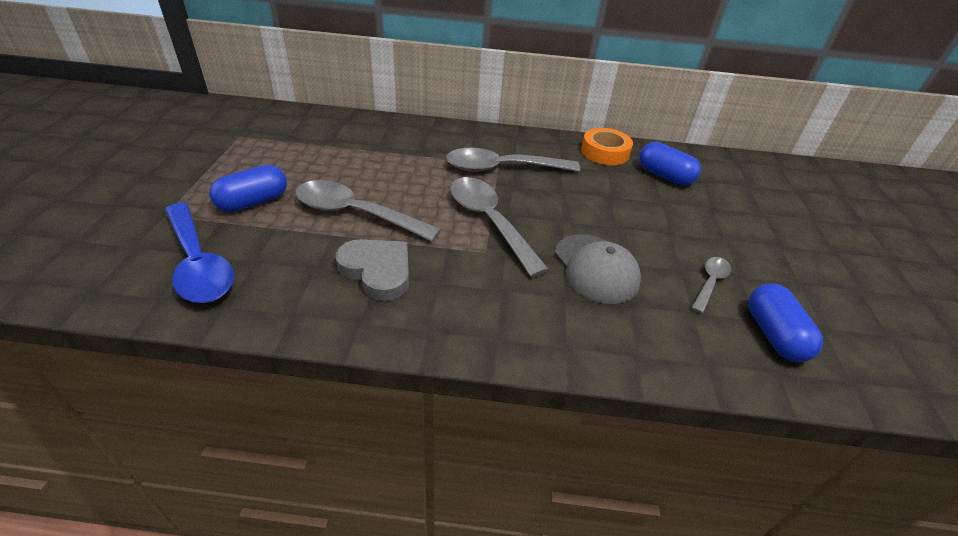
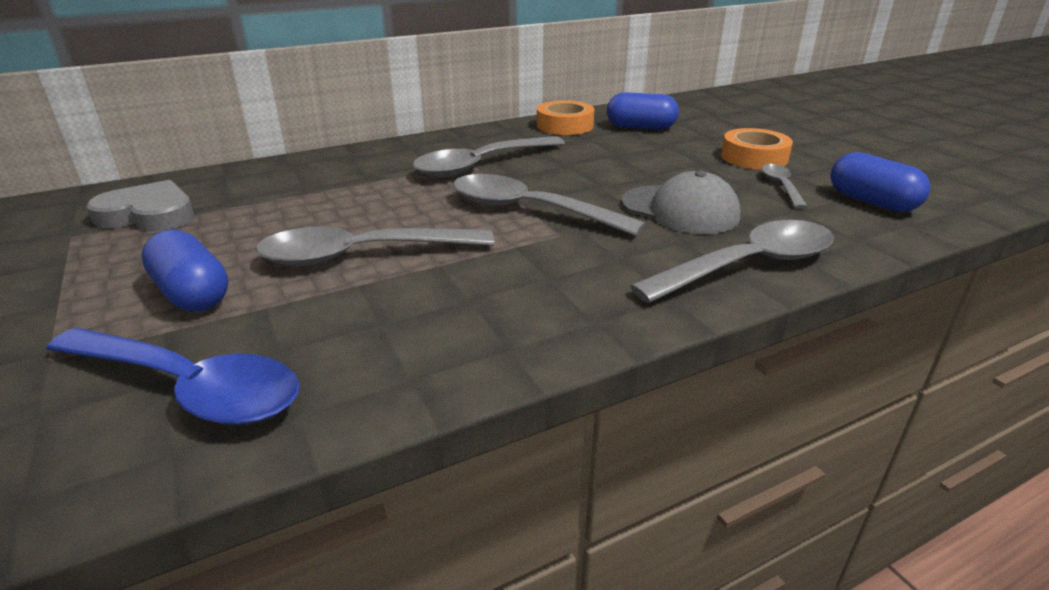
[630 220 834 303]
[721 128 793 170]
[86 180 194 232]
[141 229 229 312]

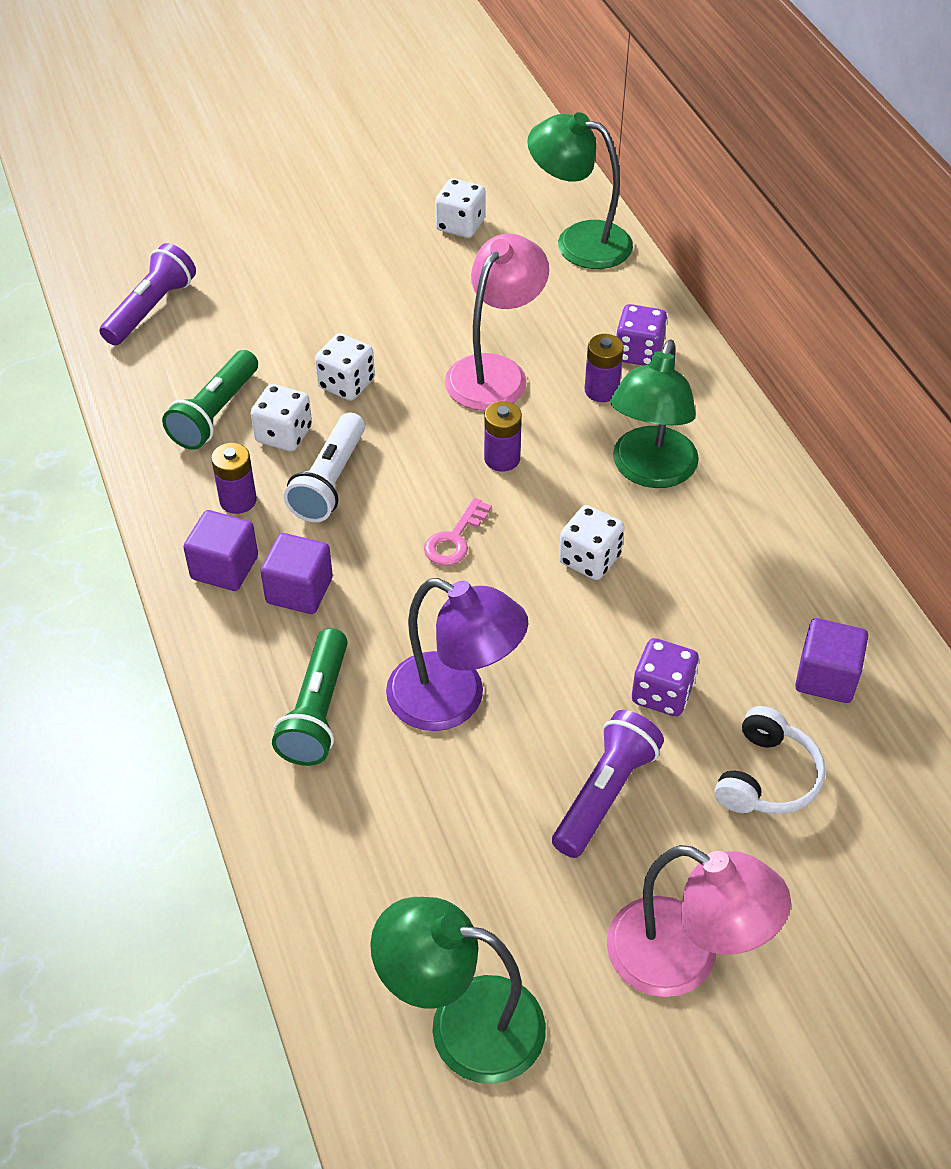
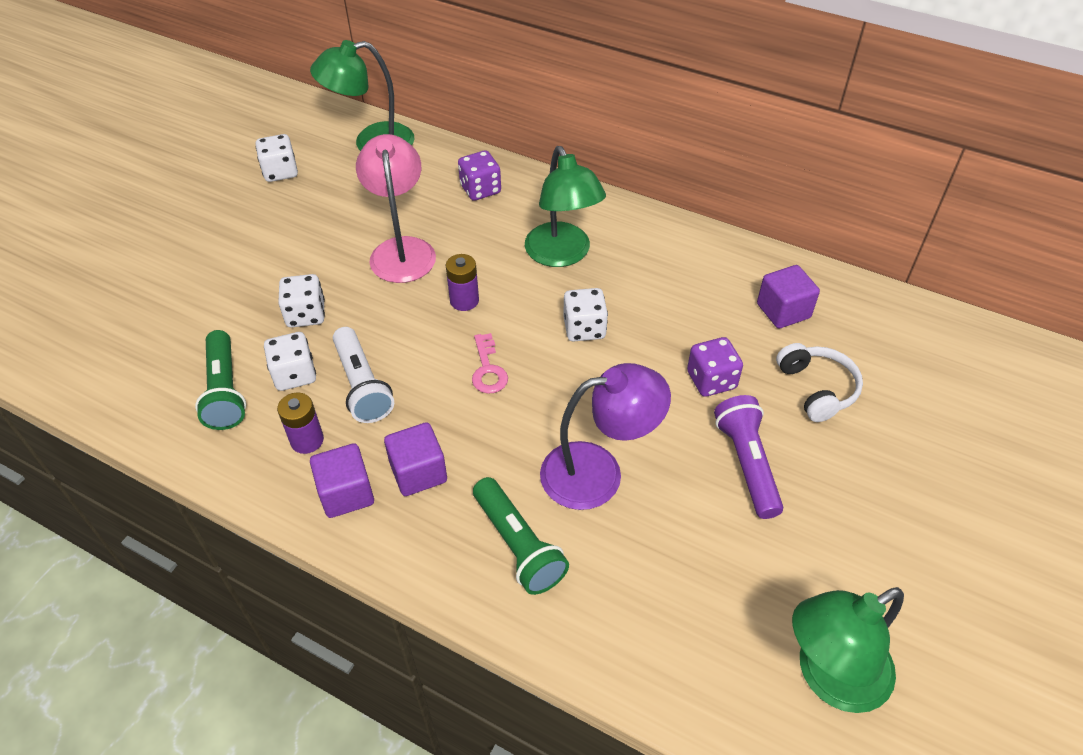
[99 243 196 345] (first image)
[584 334 624 402] (first image)
[607 845 791 997] (first image)

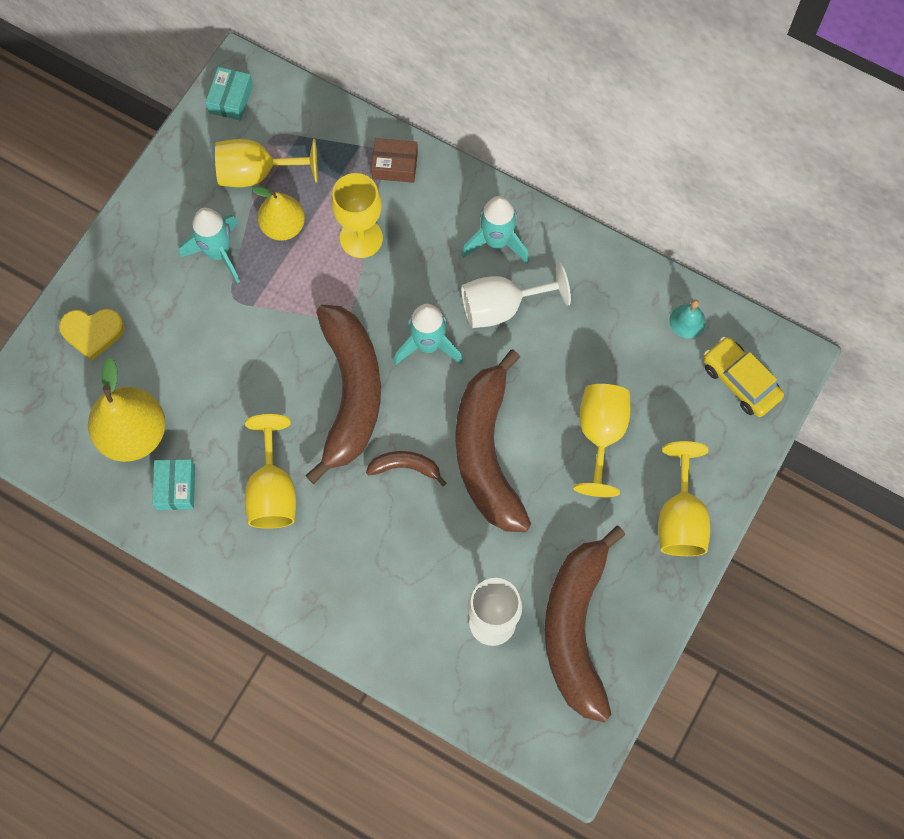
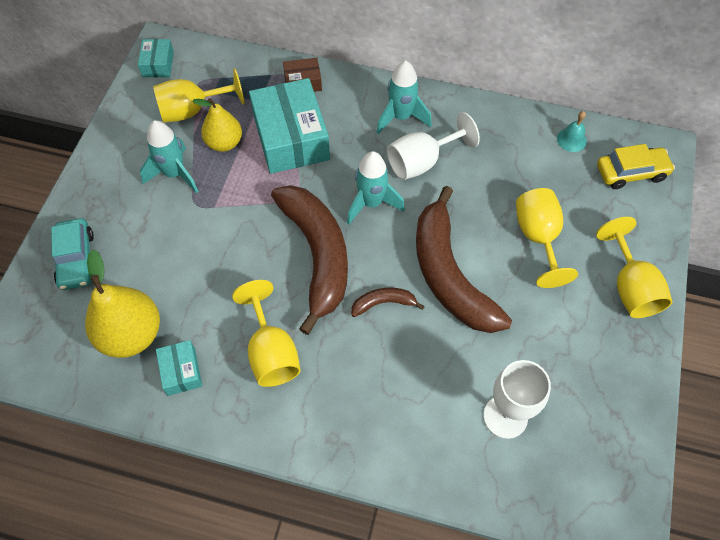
[545 525 625 722] (first image)
[51 218 94 290]
[249 78 330 174]
[597 144 675 189]

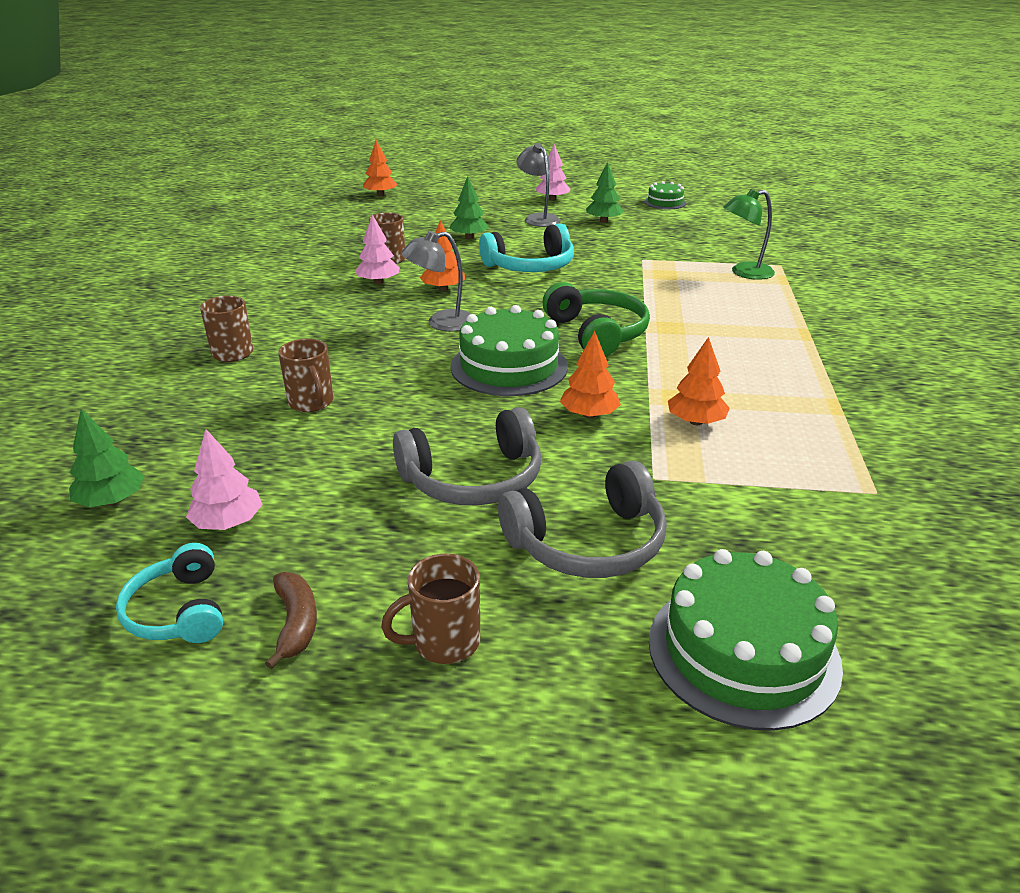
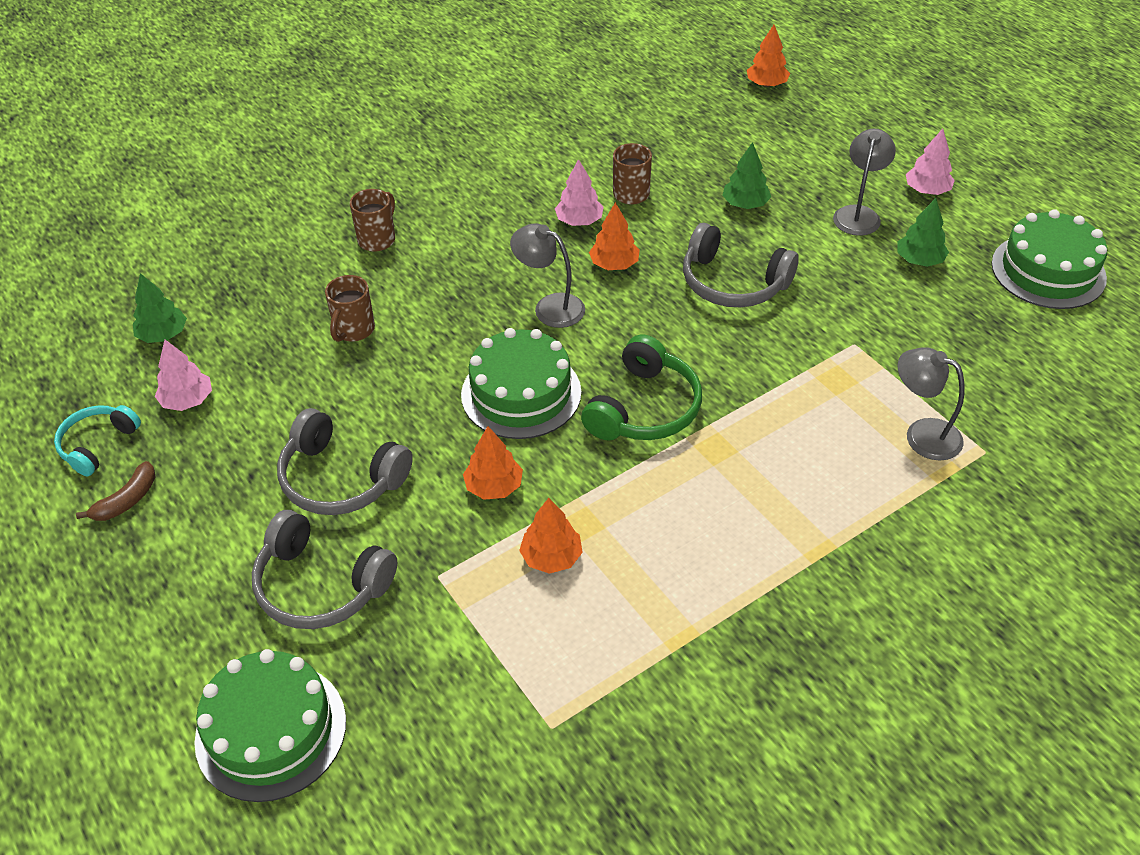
[381 554 480 664] (first image)
[683 223 799 307]
[897 347 965 460]
[991 209 1107 309]

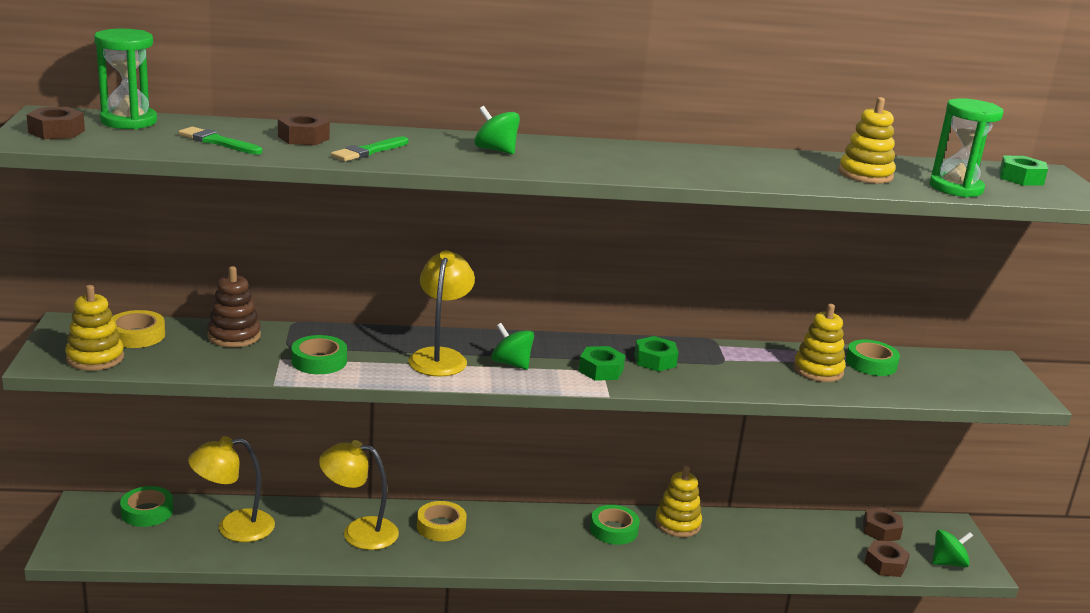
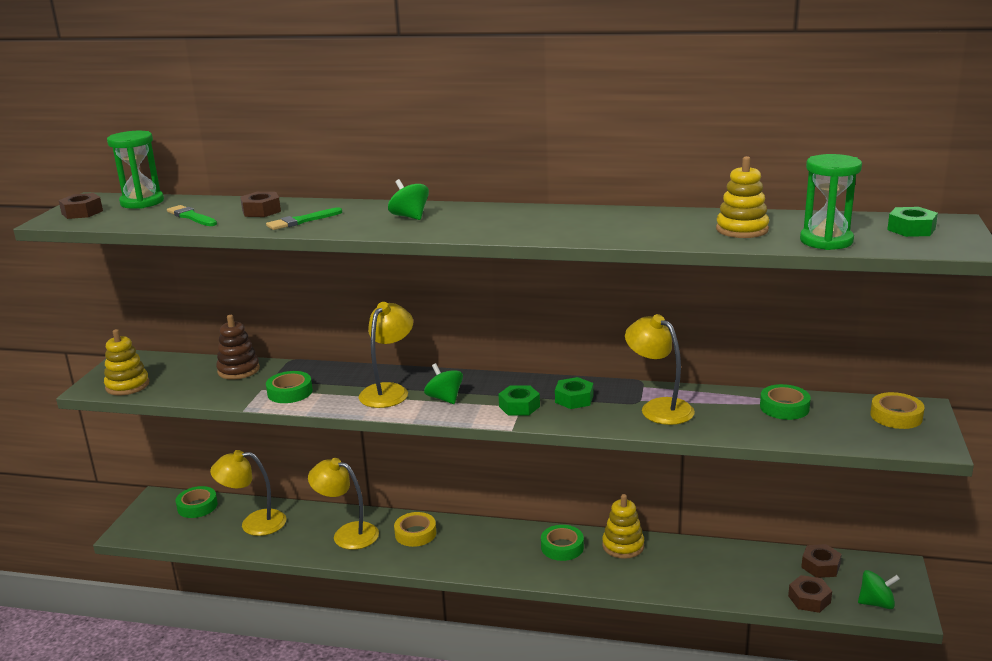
[793 304 846 382] (first image)
[625 314 695 425]
[870 392 925 429]

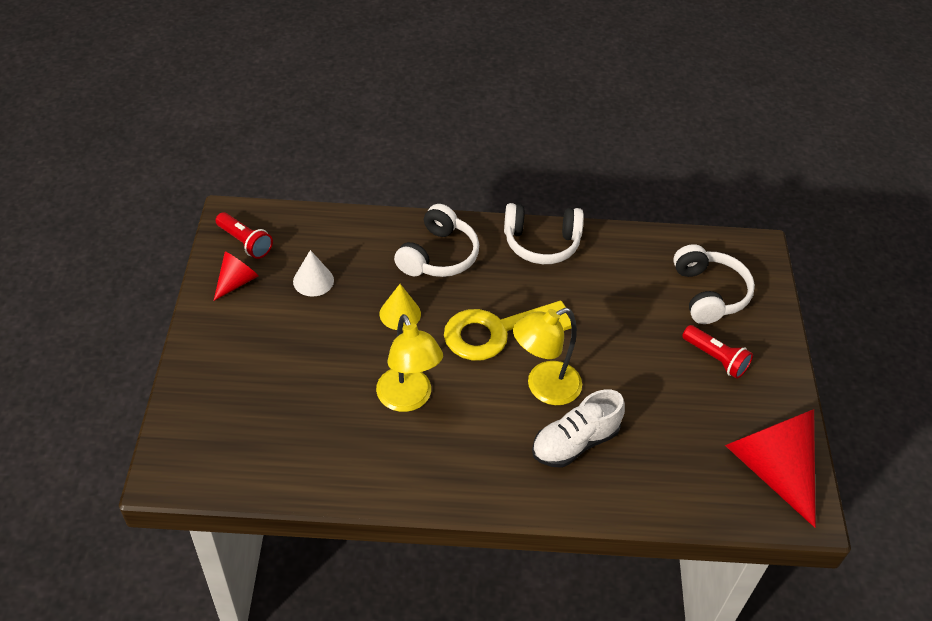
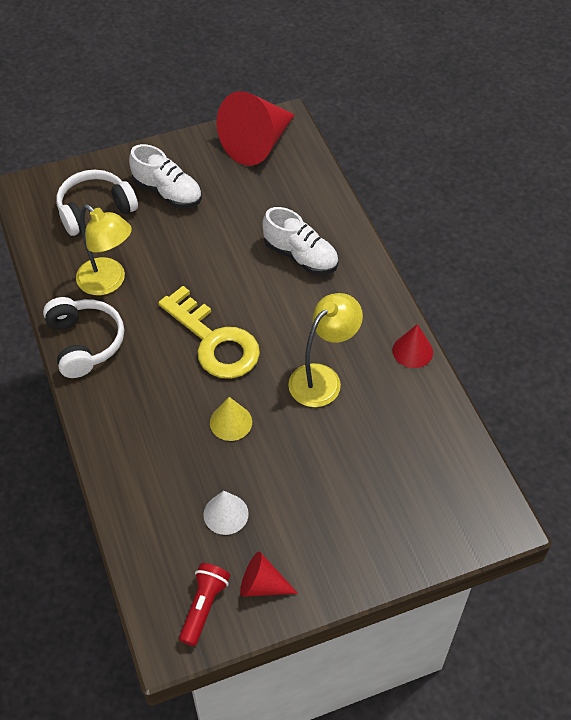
[394 204 479 277] (first image)
[392 324 433 368]
[76 204 132 295]
[129 144 202 208]

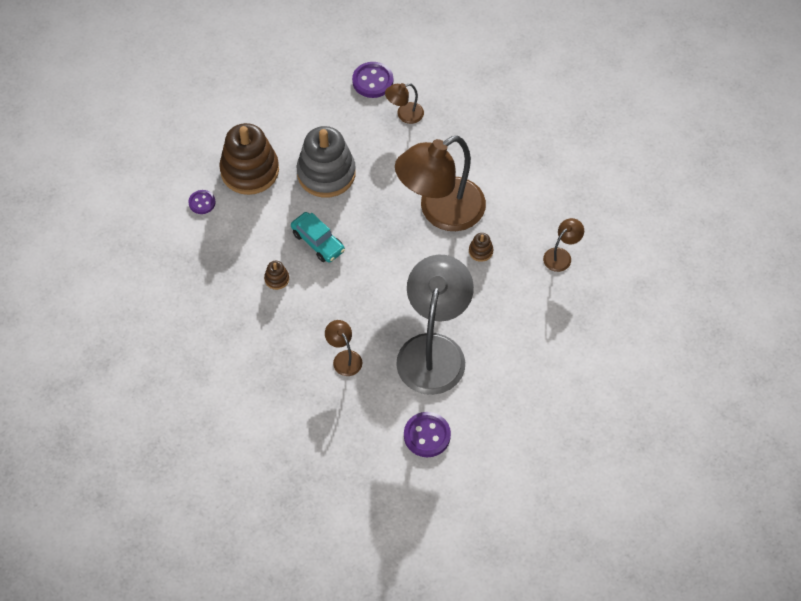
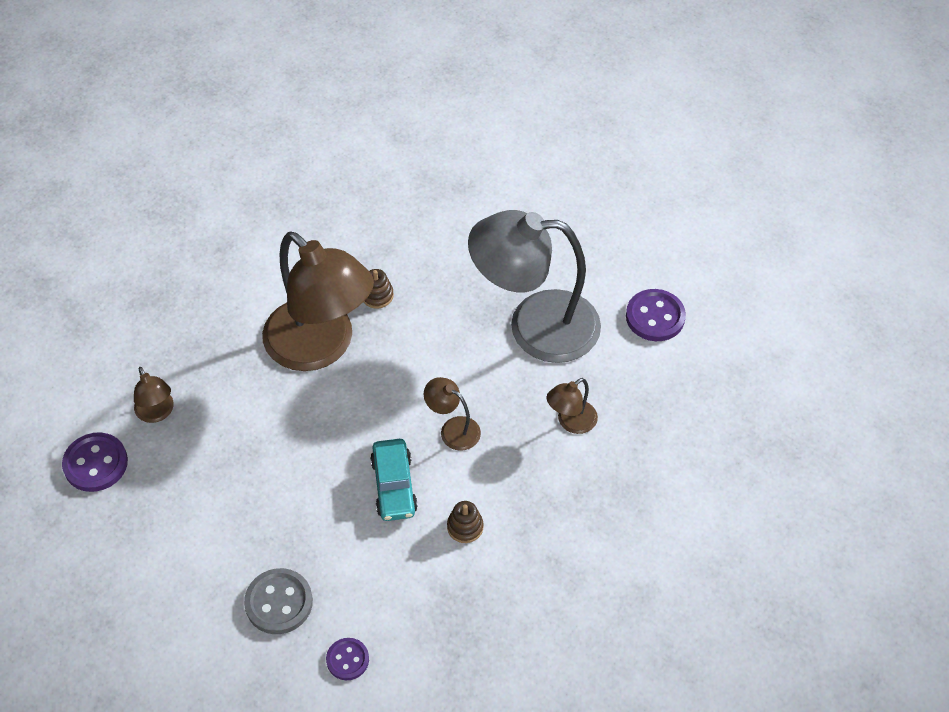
[297 126 356 198] (first image)
[424 377 481 451]
[244 568 313 634]
[370 439 418 521]

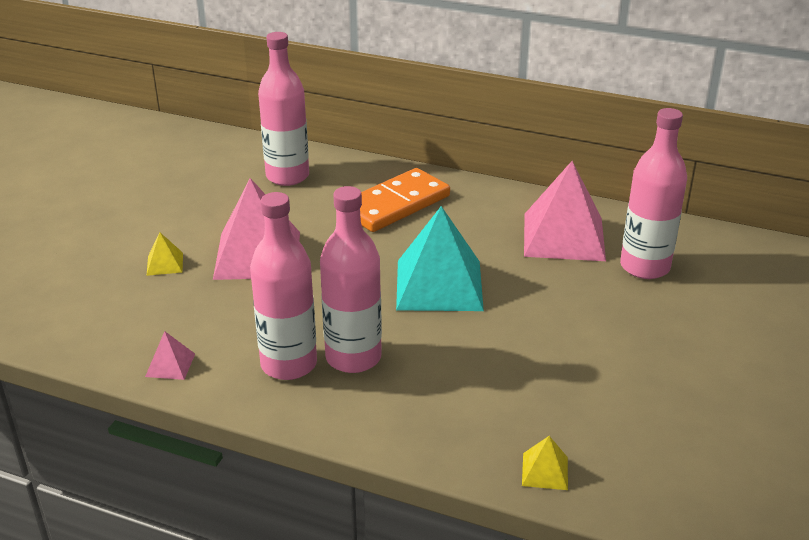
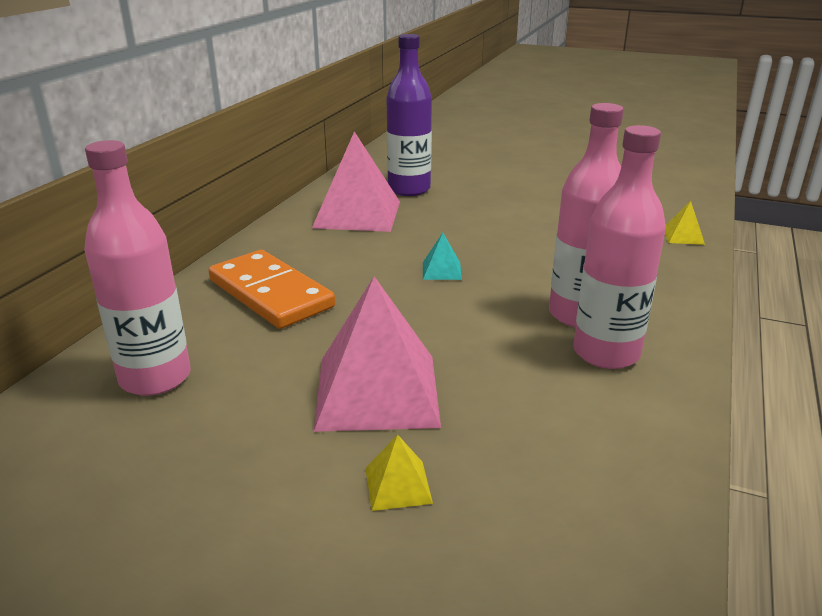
[145 331 195 380] (first image)
[386 34 432 196]
[423 233 462 280]

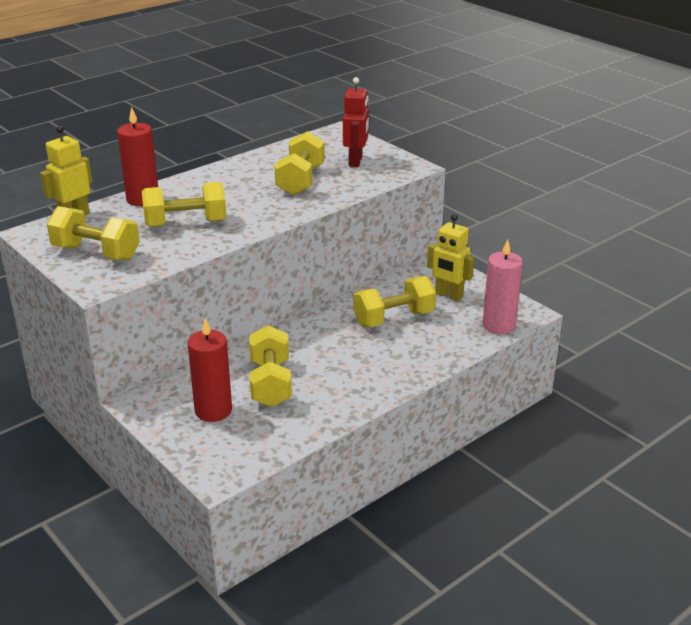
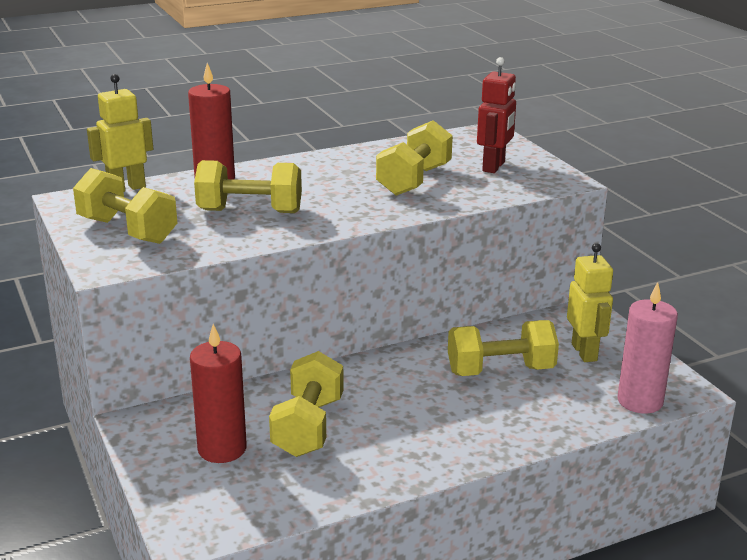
[567 243 613 362]

